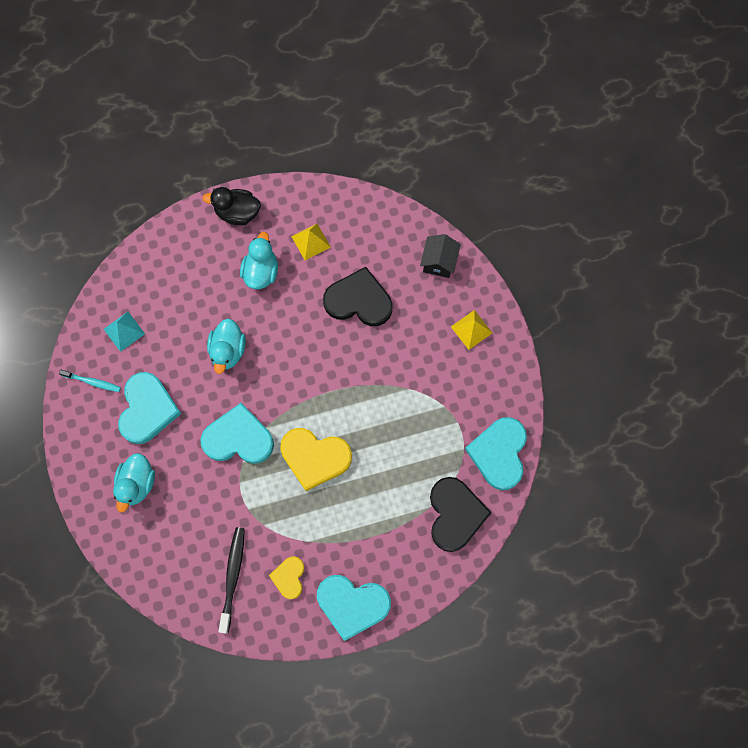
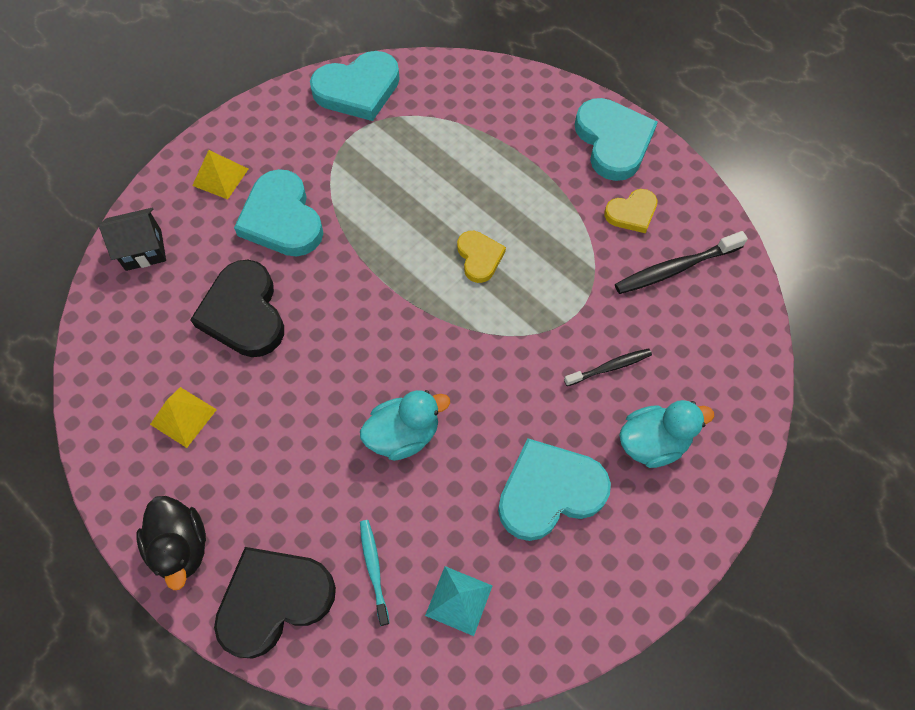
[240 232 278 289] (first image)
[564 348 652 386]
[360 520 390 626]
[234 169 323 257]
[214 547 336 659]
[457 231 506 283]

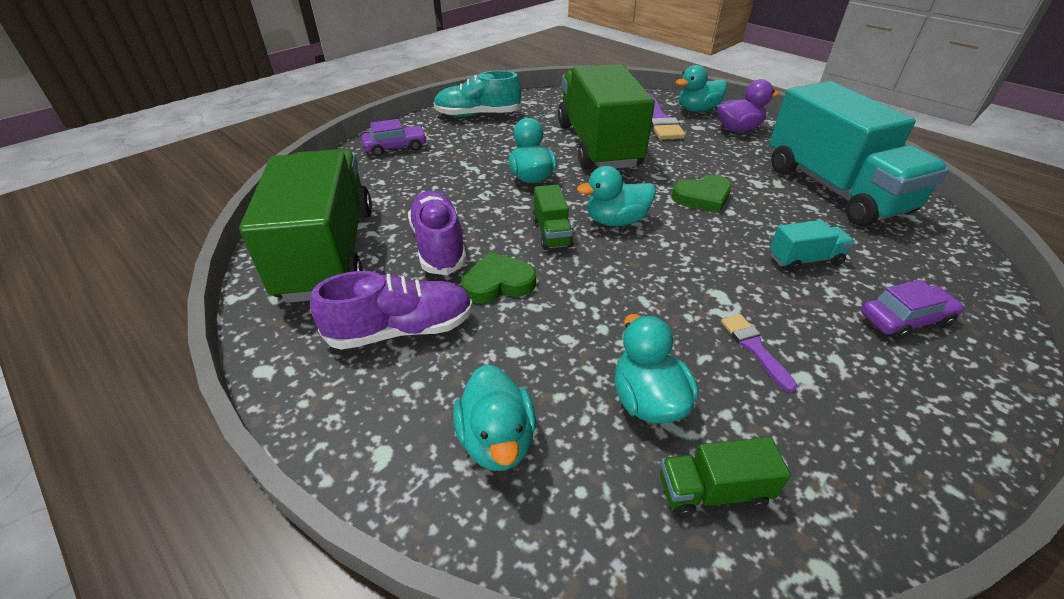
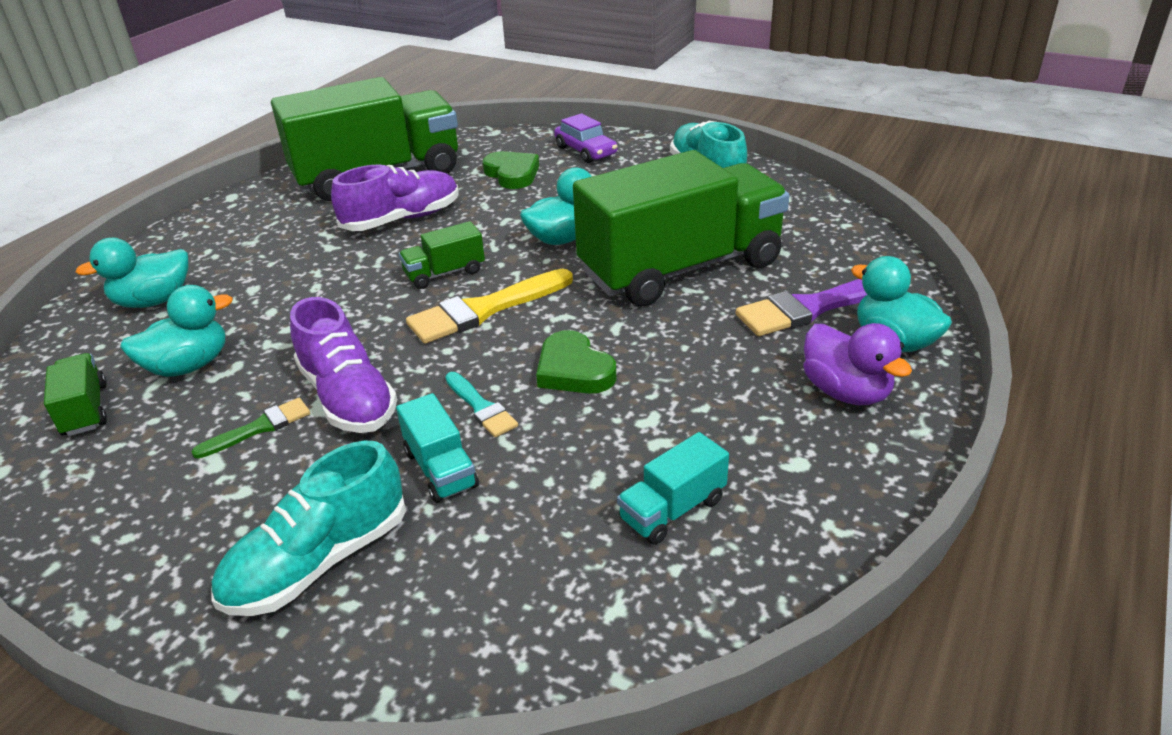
[445 372 518 437]
[290 297 397 433]
[483 151 539 189]
[406 269 573 344]
[211 440 406 616]
[191 398 310 459]
[617 432 729 545]

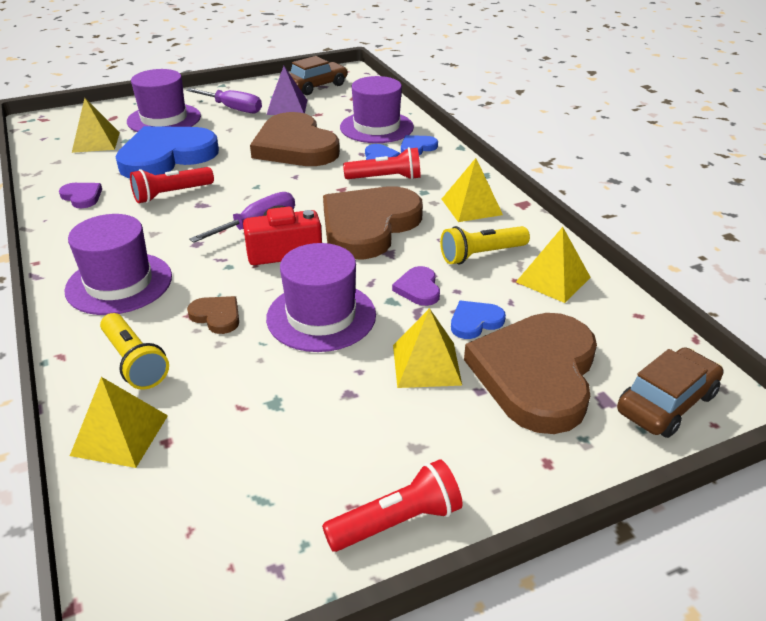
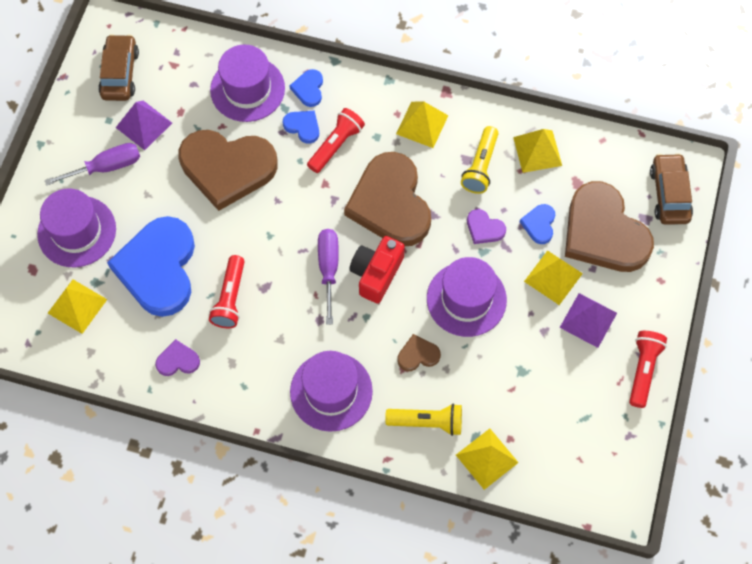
[560 293 617 348]

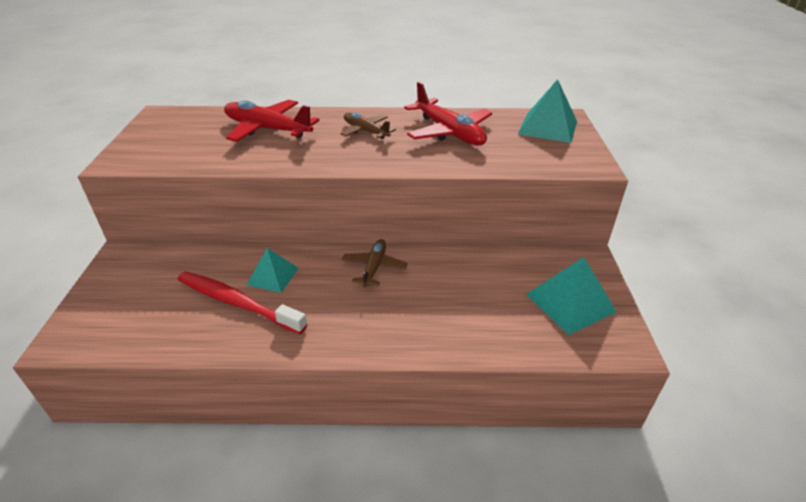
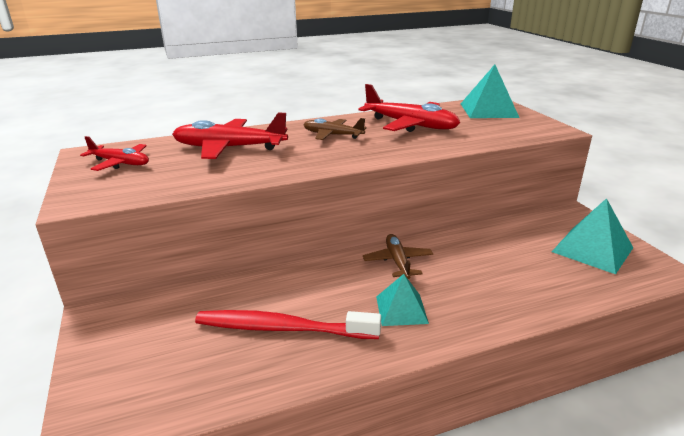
[80 136 149 171]
[376 274 429 326]

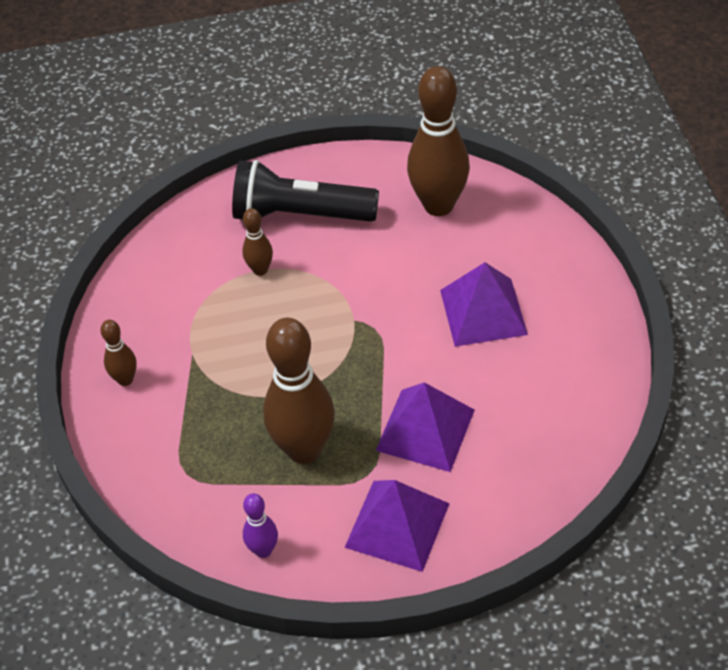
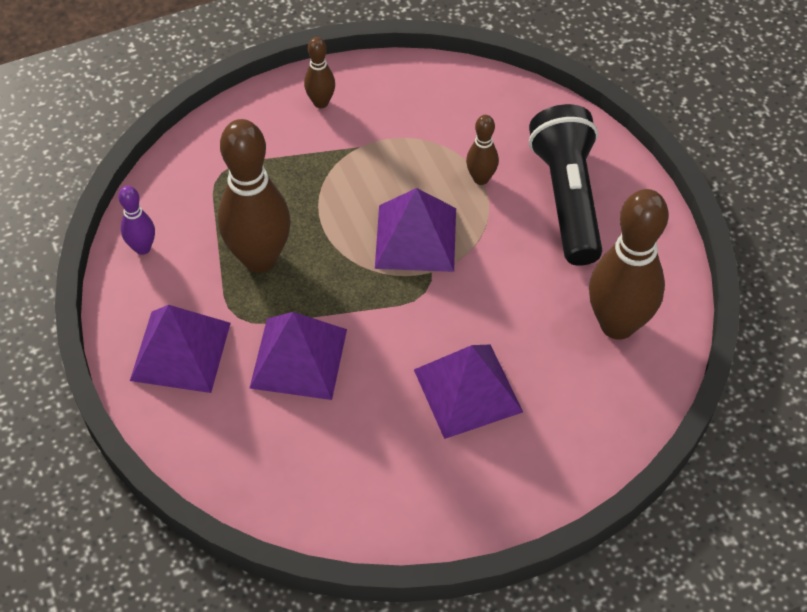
[375 188 456 272]

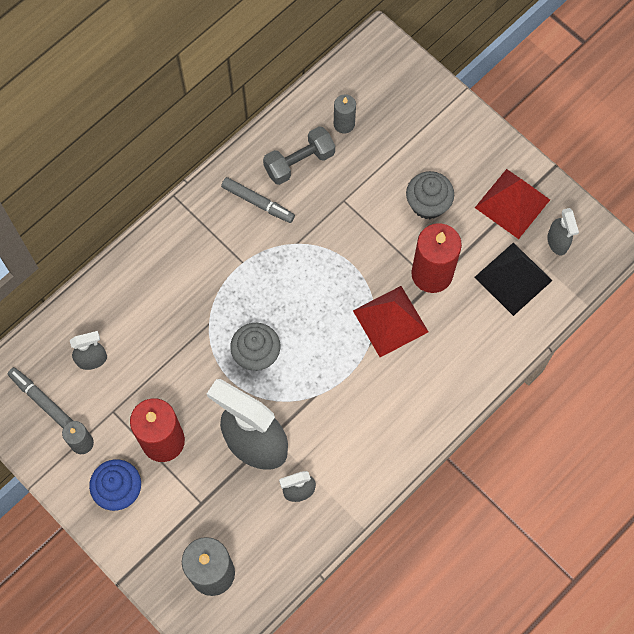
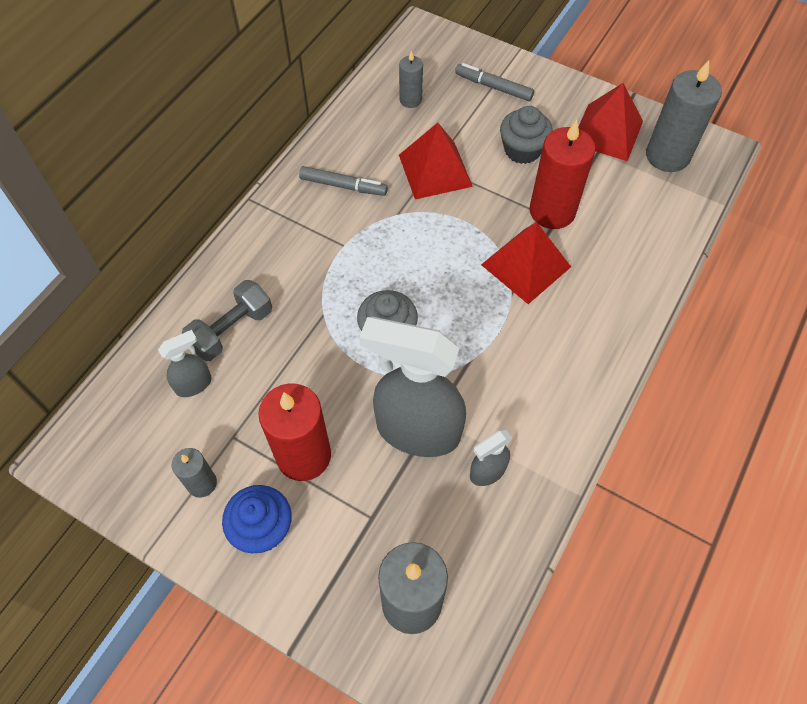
[475 243 553 316] (first image)
[399 123 473 199]
[455 63 534 101]
[182 280 272 361]
[646 60 722 172]

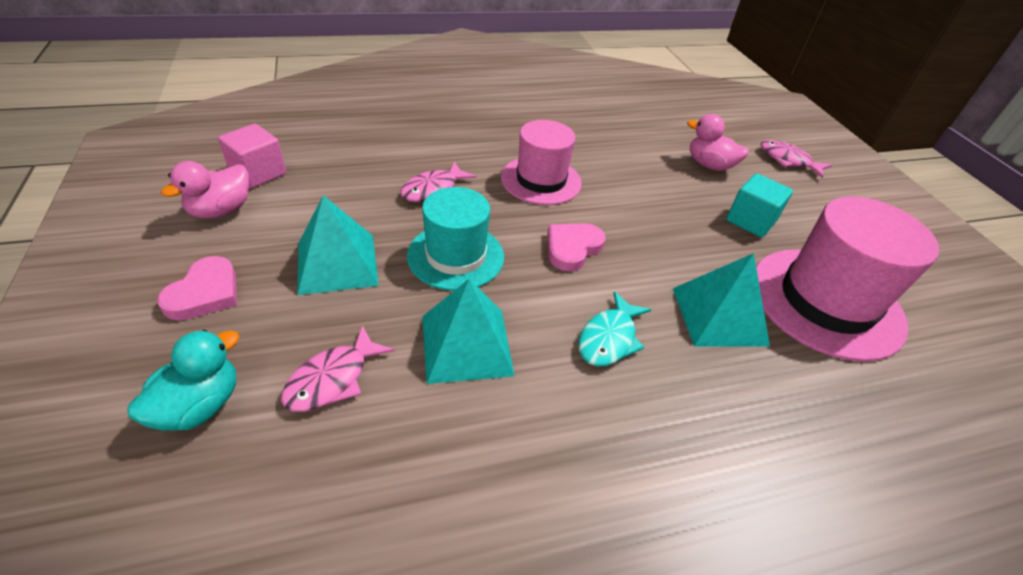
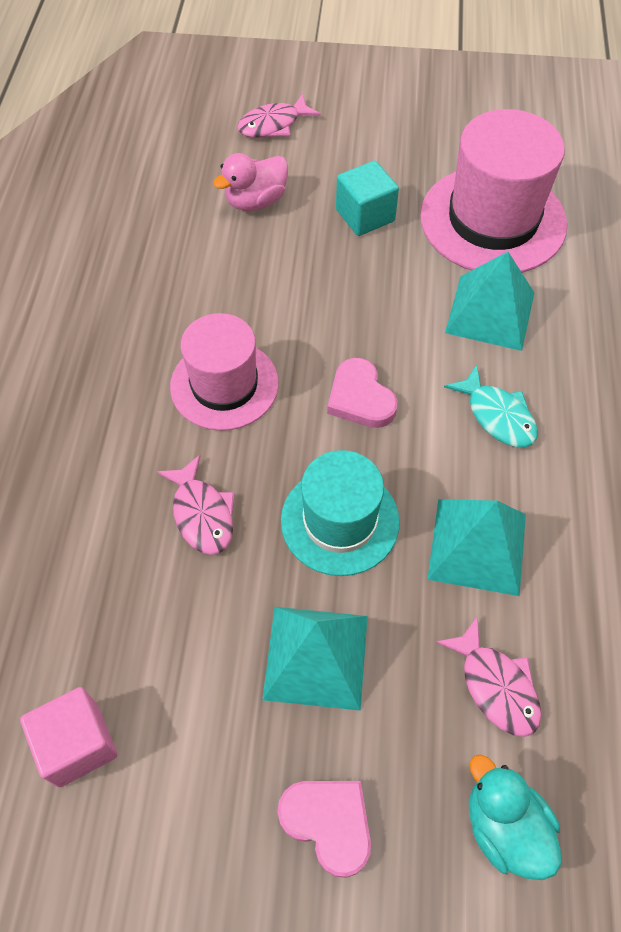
[161 161 249 219] (first image)

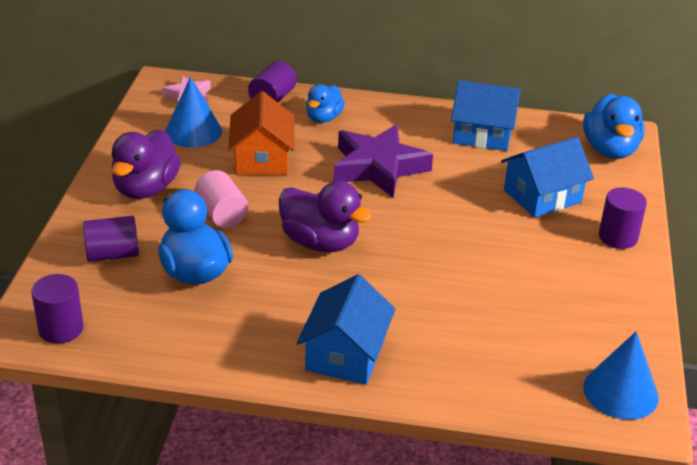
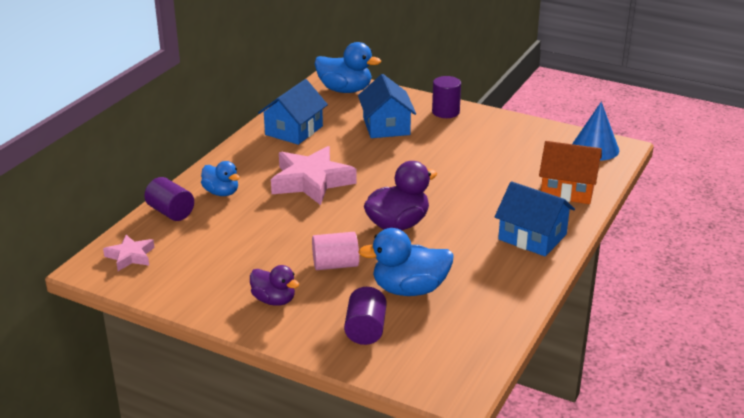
[31 274 84 344] (first image)
[165 77 222 148] (first image)
[539 141 602 204]
[271 146 357 205]
[250 265 300 306]

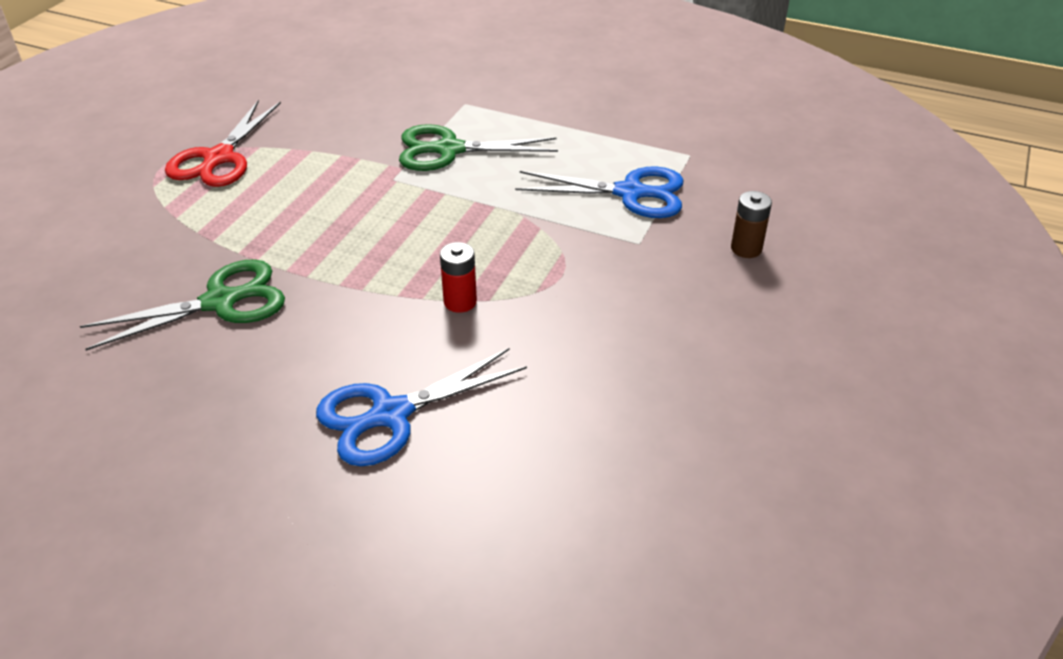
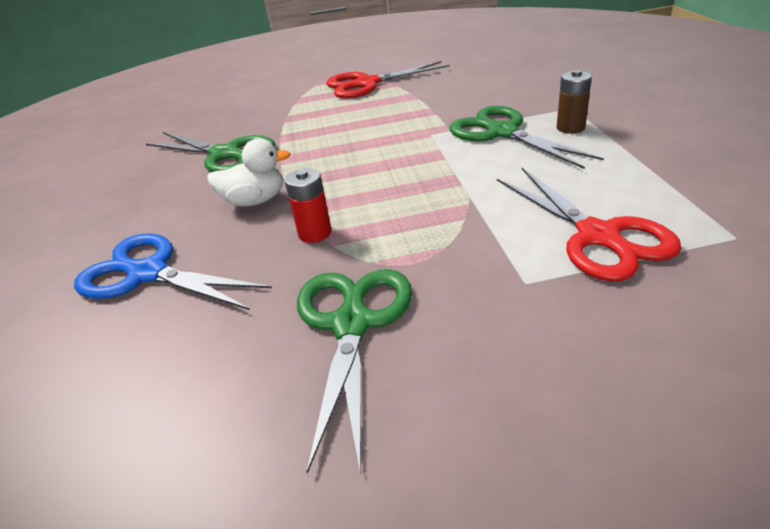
[207 138 291 206]
[297 269 412 474]
[557 70 592 134]
[497 168 682 282]

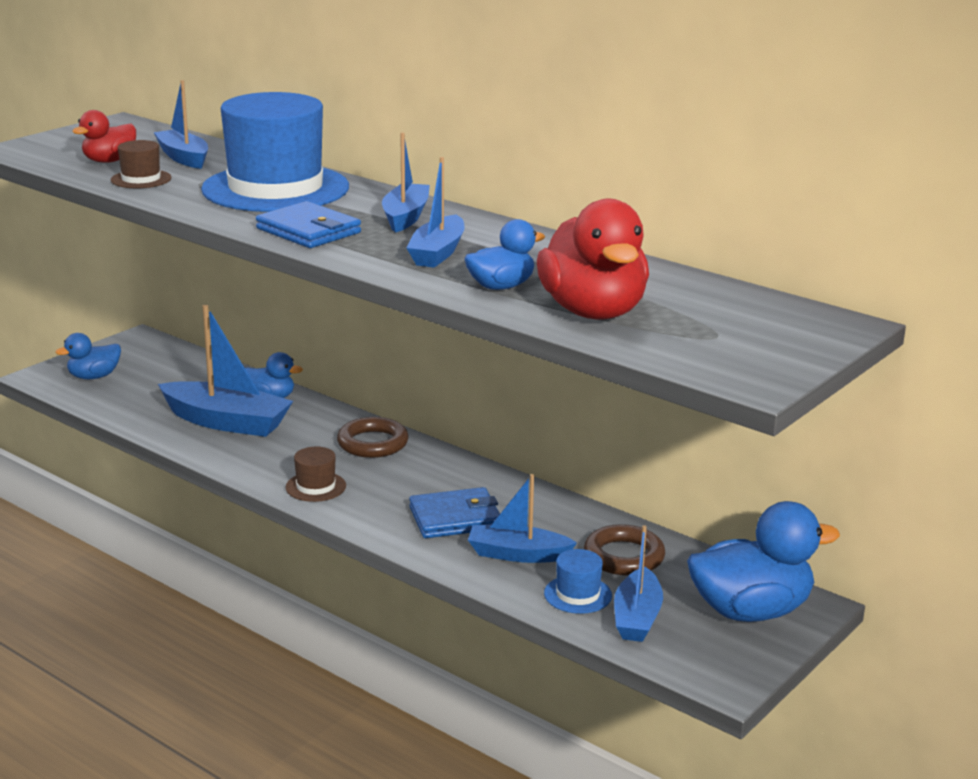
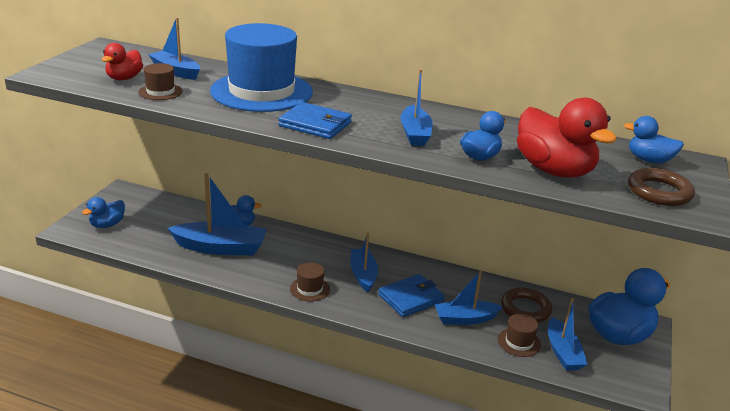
[624 116 684 164]
[628 168 695 206]
[350 232 378 292]
[498 314 541 357]

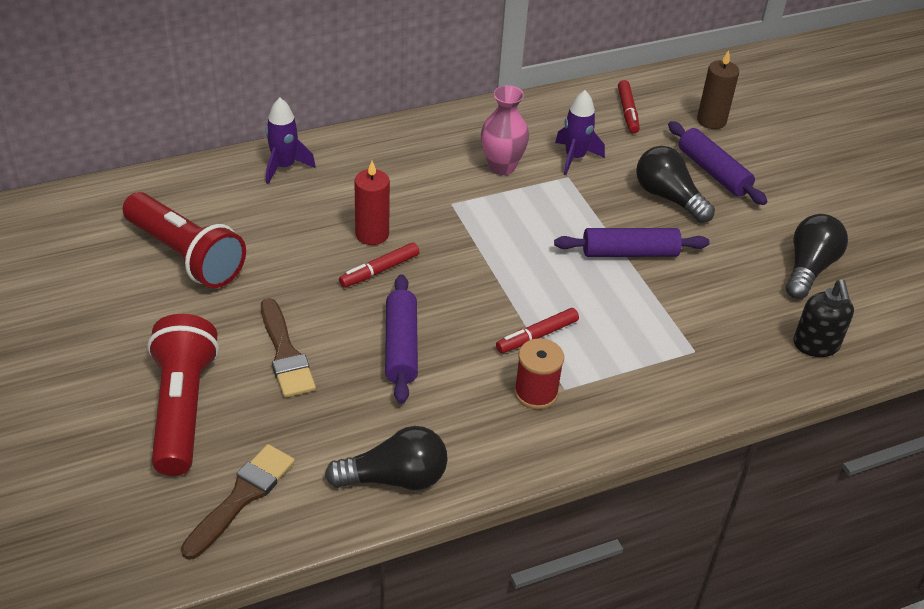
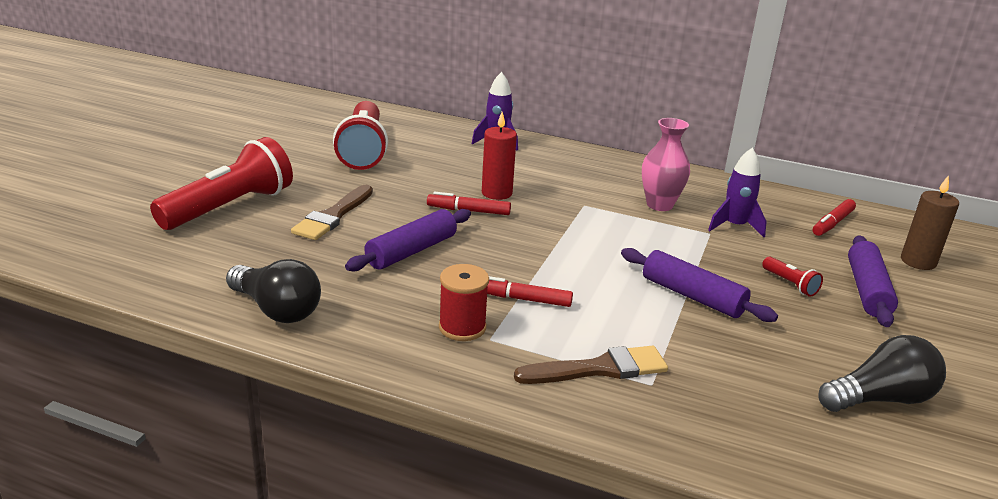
[793 280 854 357] (first image)
[514 346 668 384]
[762 257 823 297]

